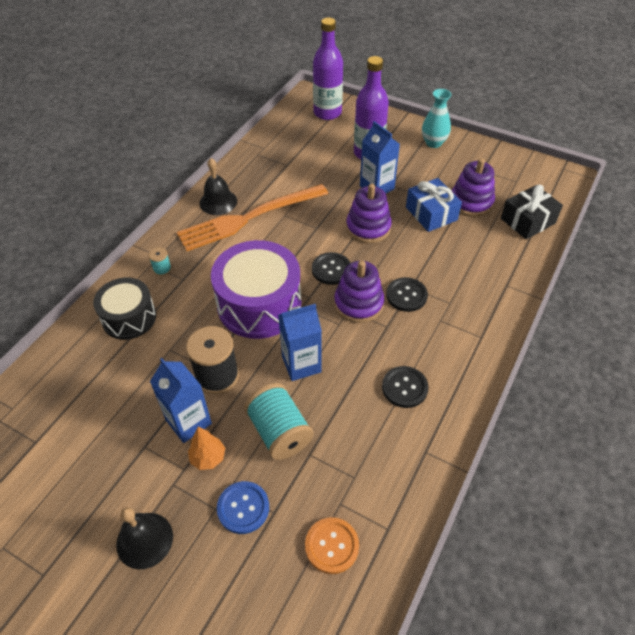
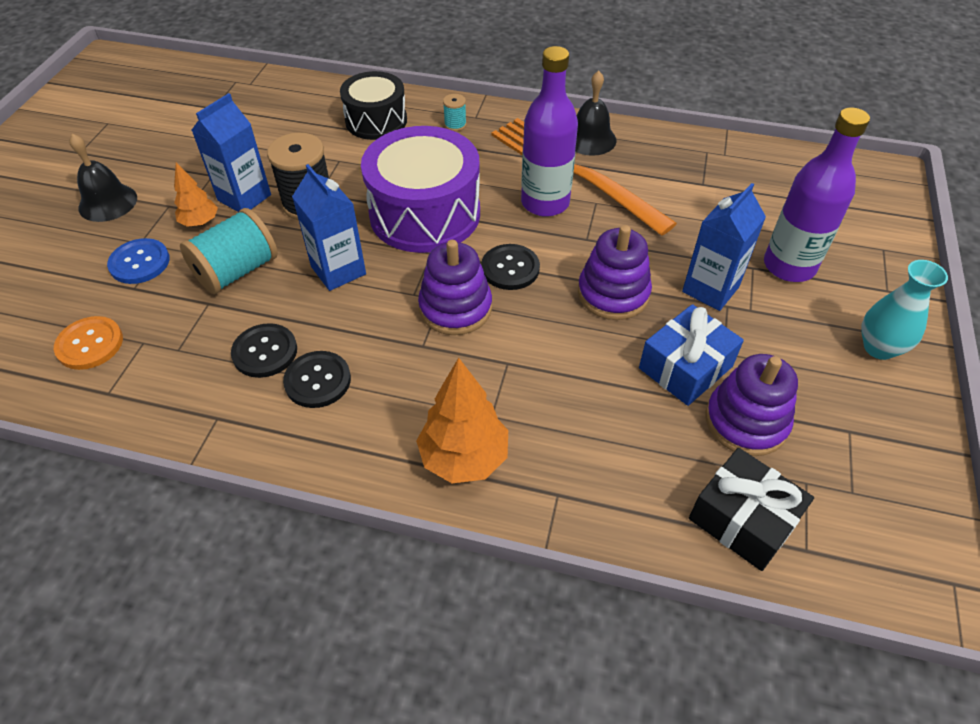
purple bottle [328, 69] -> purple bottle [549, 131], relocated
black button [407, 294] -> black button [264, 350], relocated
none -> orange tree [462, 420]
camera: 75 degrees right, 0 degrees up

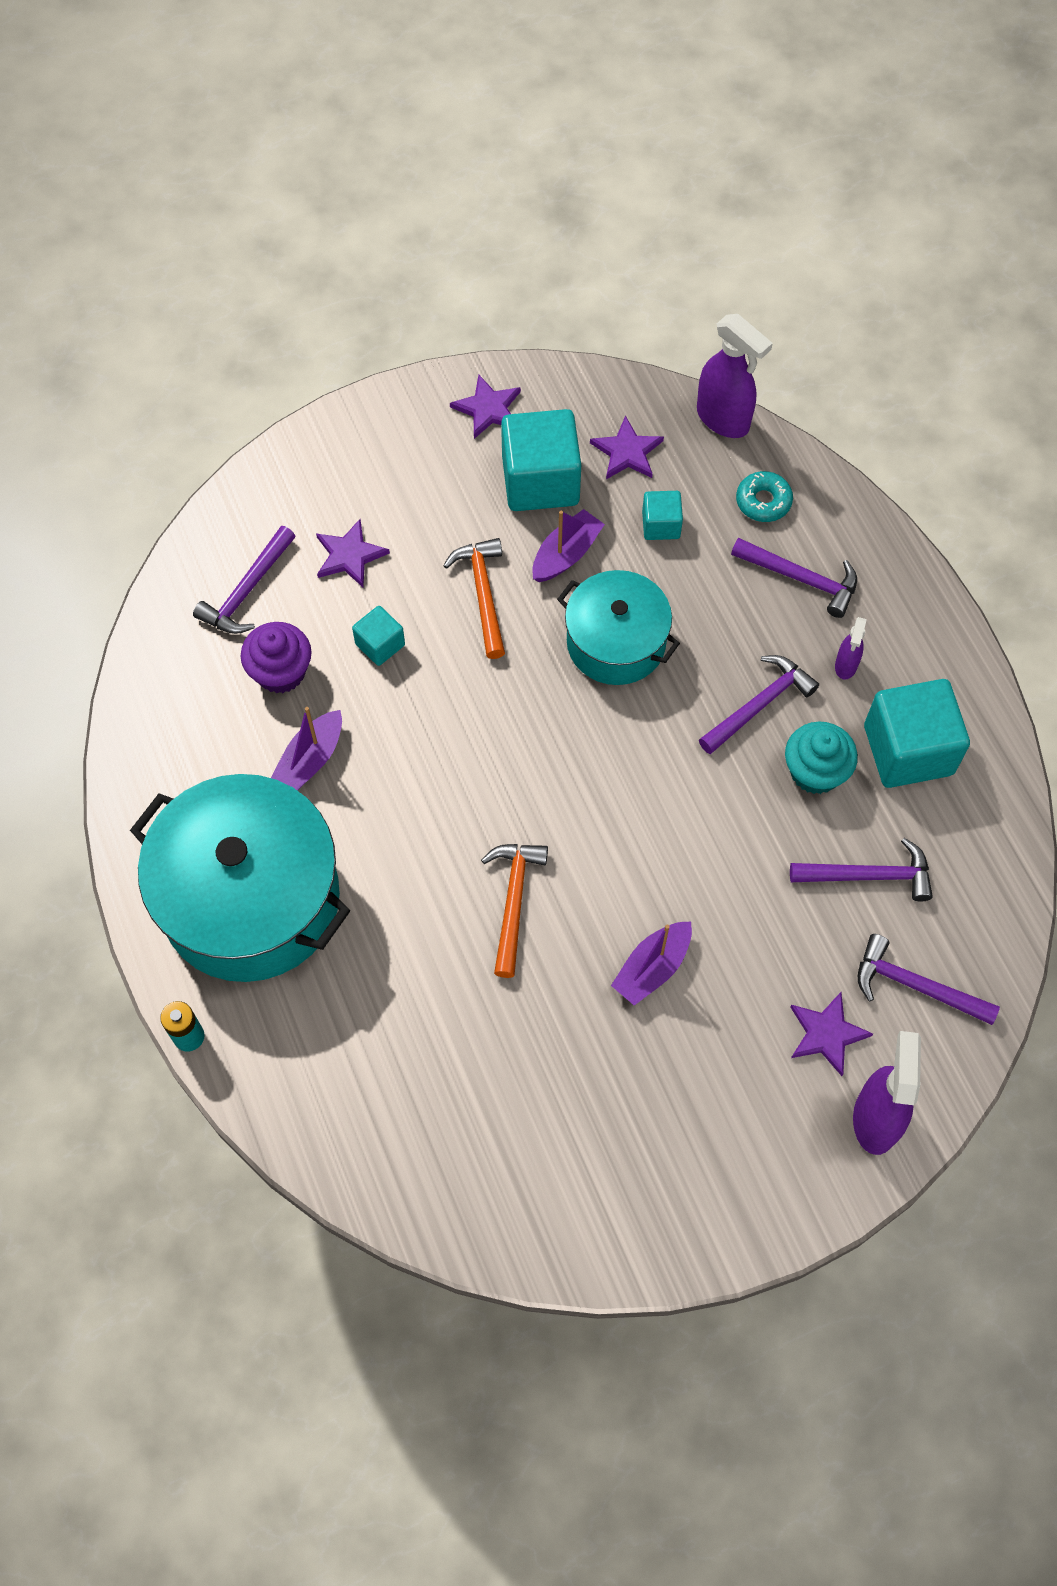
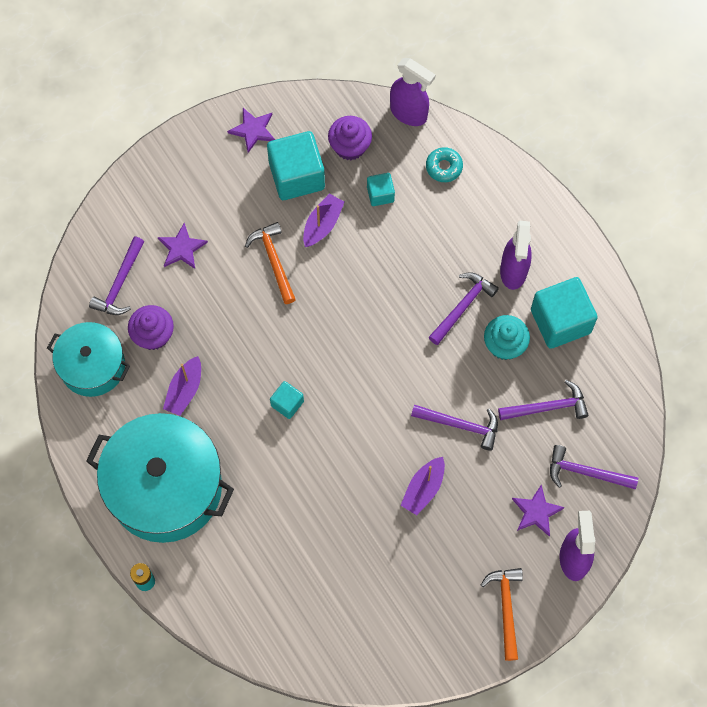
purple star [627, 447] -> purple cupcake [350, 138]
purple hammer [794, 578] -> purple hammer [454, 428], relocated
turquoise pot [618, 627] -> turquoise pot [88, 359], relocated
turquoise cube [378, 636] -> turquoise cube [287, 400], relocated
purple spray bottle [850, 648] -> purple spray bottle [516, 255], x1.89
orange hammer [514, 911] -> orange hammer [502, 614], relocated
camera: 10 degrees left, 5 degrees up

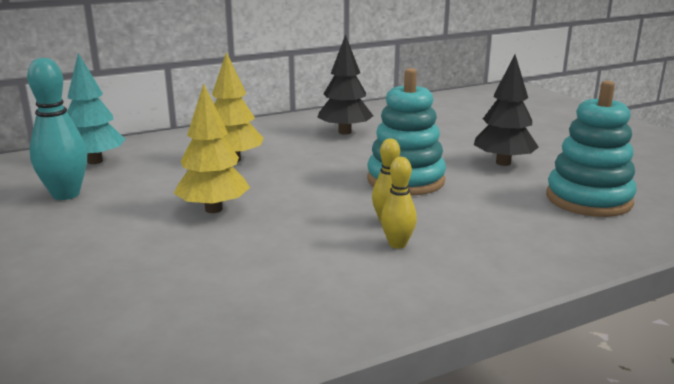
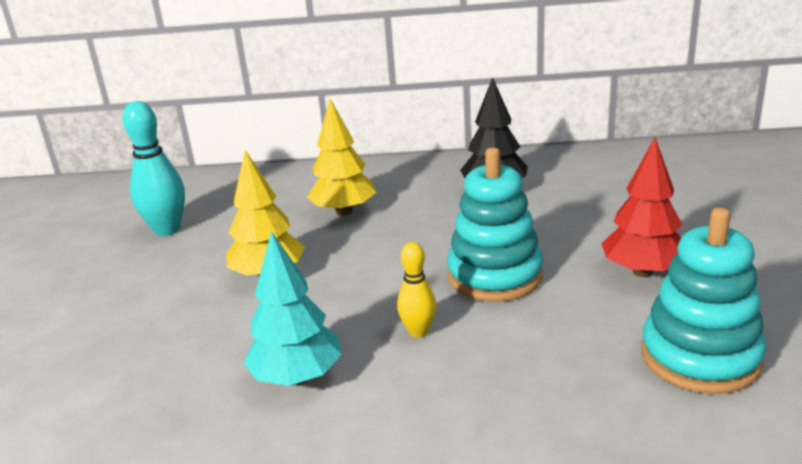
turquoise tree [96, 108] -> turquoise tree [292, 308], relocated
black tree [506, 110] -> red tree [642, 207]
yellow bowling pin [399, 203] -> none
camera: 30 degrees right, 5 degrees up

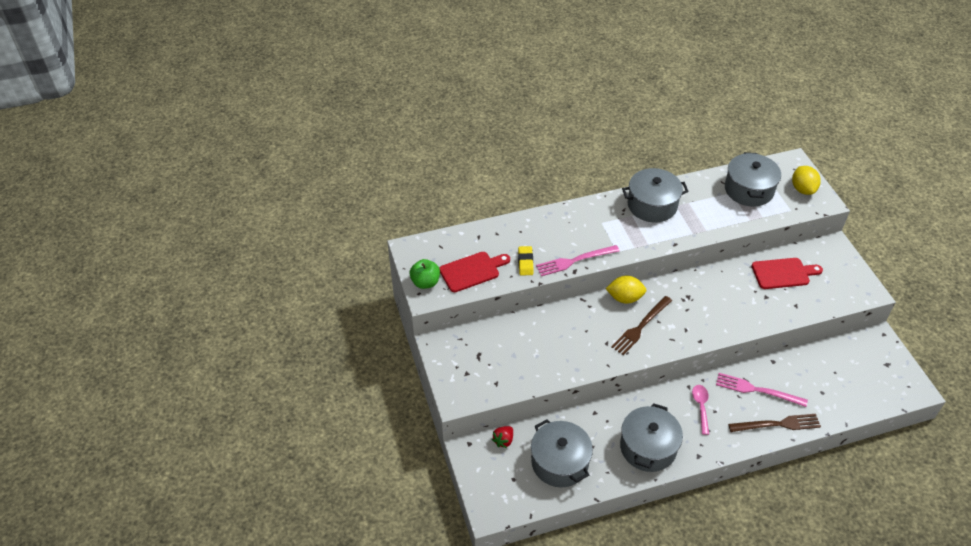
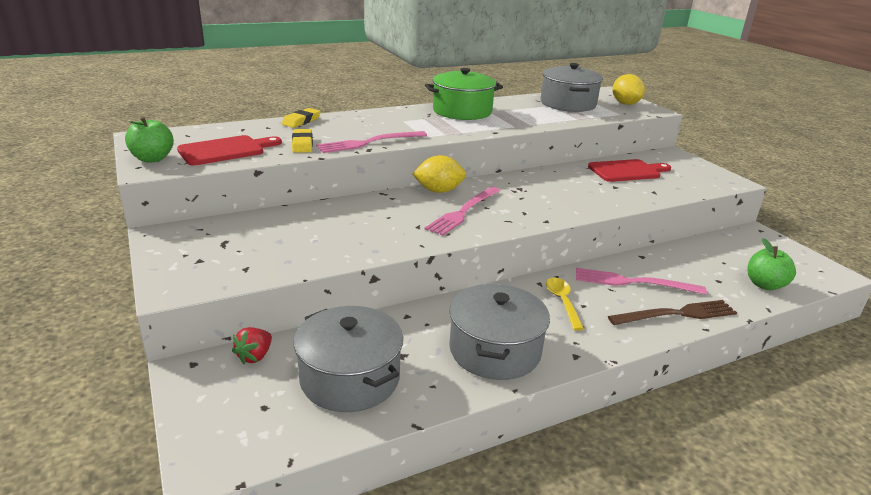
grey pot [655, 195] -> green pot [464, 94]
brown fork [641, 325] -> pink fork [463, 211]
pink spoon [700, 410] -> yellow spoon [565, 304]
none -> yellow eraser [301, 118]
none -> green apple [771, 264]
camera: 10 degrees left, 20 degrees down

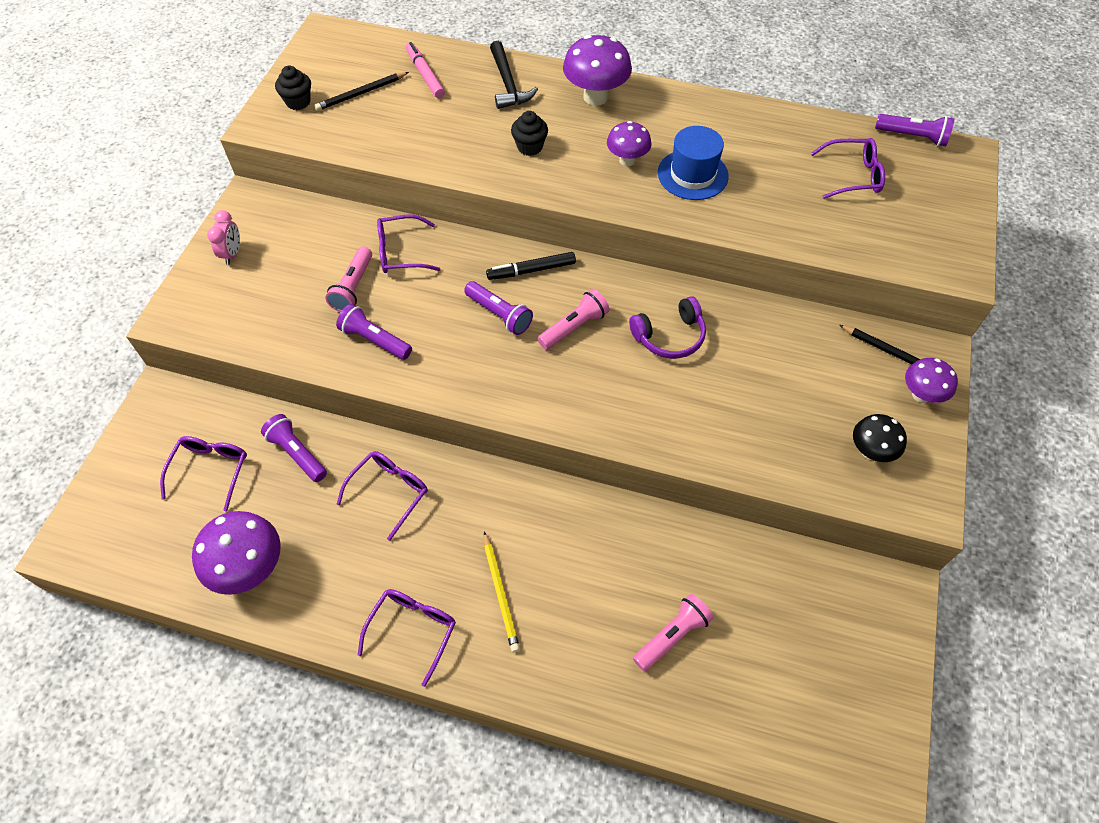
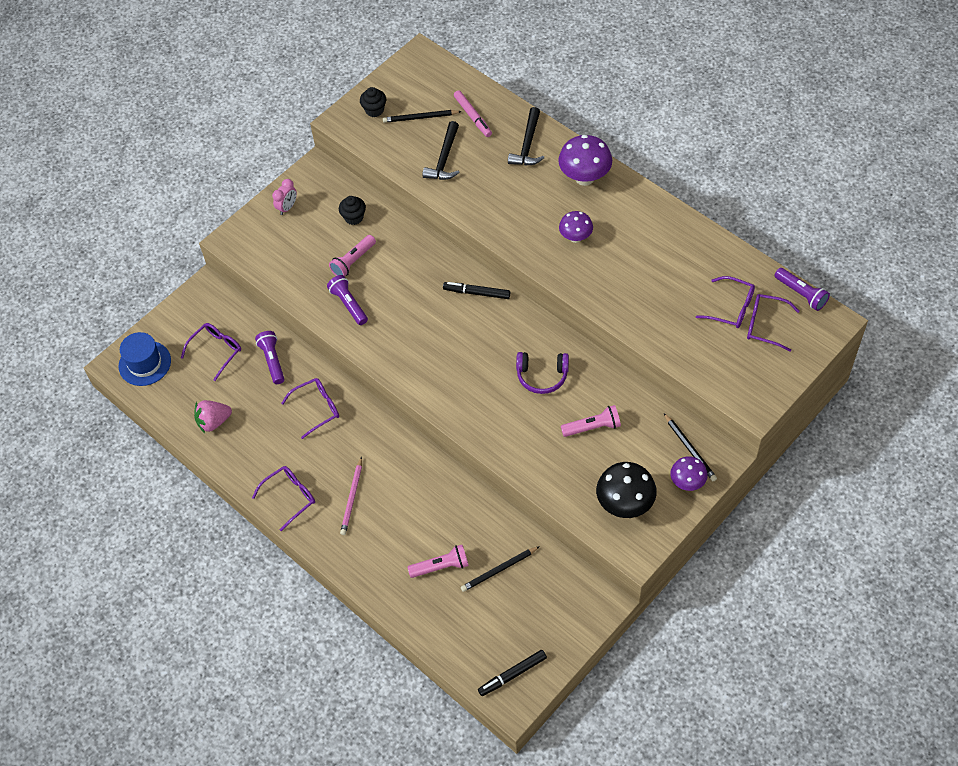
pink marker [425, 70] -> pink marker [473, 113], 150 degrees clockwise
black cupcake [529, 133] -> black cupcake [352, 210], relocated
blue hat [693, 163] -> blue hat [144, 359], relocated
purple glasses [408, 244] -> purple glasses [773, 323], relocated
purple flashlight [498, 308] -> none
pink flashlight [573, 319] -> pink flashlight [591, 421], relocated
black mushroom [880, 438] -> black mushroom [626, 490], x1.61
purple mushroom [236, 553] -> pink strawberry [213, 416]
yellow pencil [502, 591] -> pink pencil [351, 495]
none -> black hammer [441, 150]
none -> black pencil [500, 569]
none -> black marker [512, 673]
camera: 30 degrees right, 0 degrees up

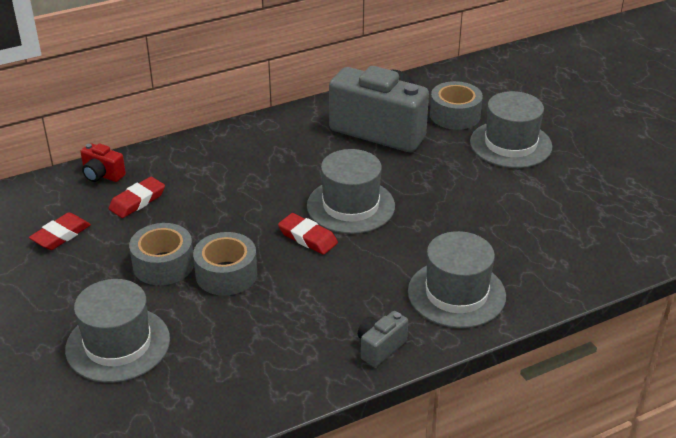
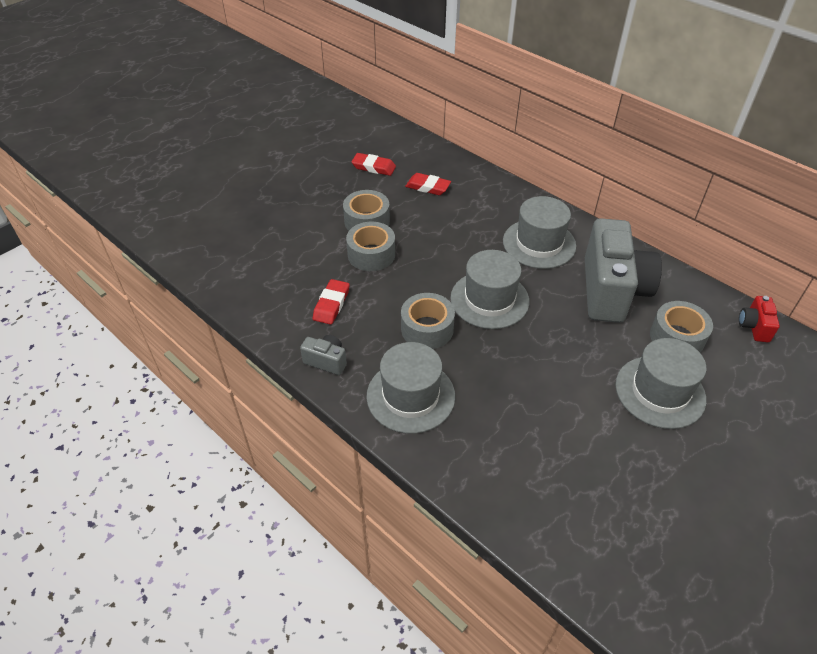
red camera [103, 162] -> red camera [759, 319], relocated
red eraser [308, 234] -> red eraser [331, 302], relocated
grey hat [117, 331] -> grey hat [539, 232], relocated
none -> grey tape [428, 321]
camera: 70 degrees right, 10 degrees up

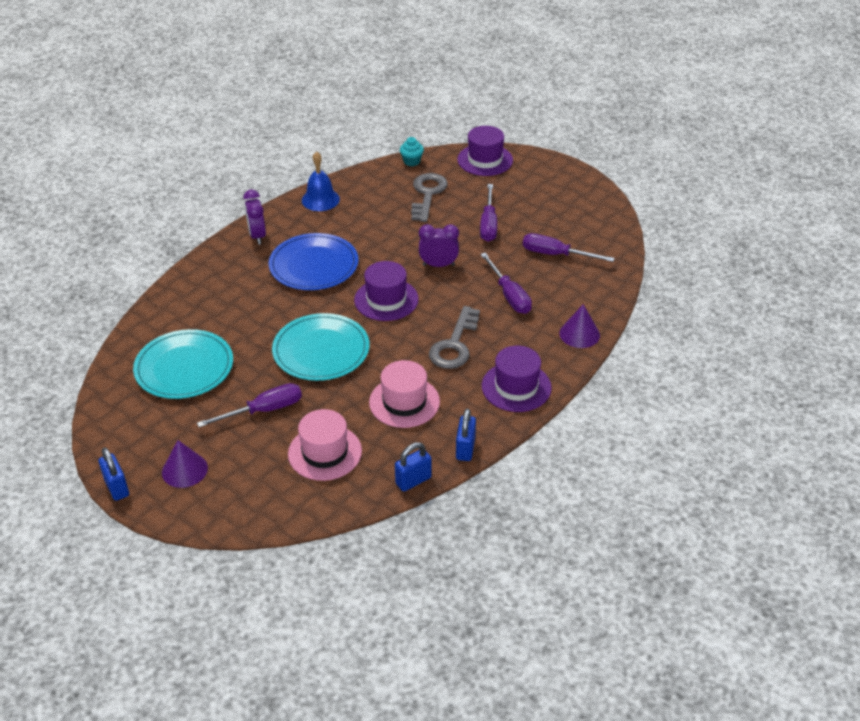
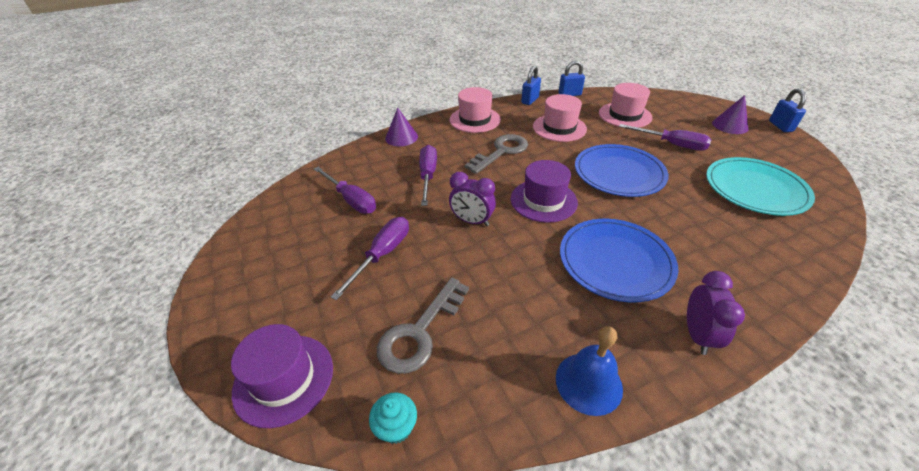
turquoise plate [321, 347] -> blue plate [622, 170]
purple hat [517, 379] -> pink hat [475, 110]
purple screwdriver [249, 405] -> purple screwdriver [665, 137], 150 degrees counterclockwise
camera: 155 degrees left, 0 degrees up

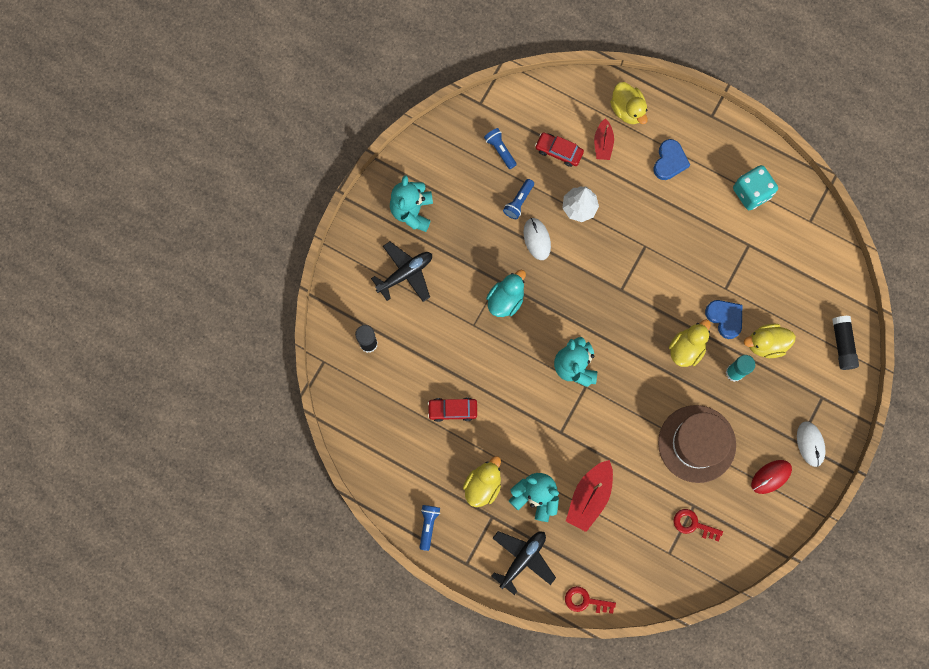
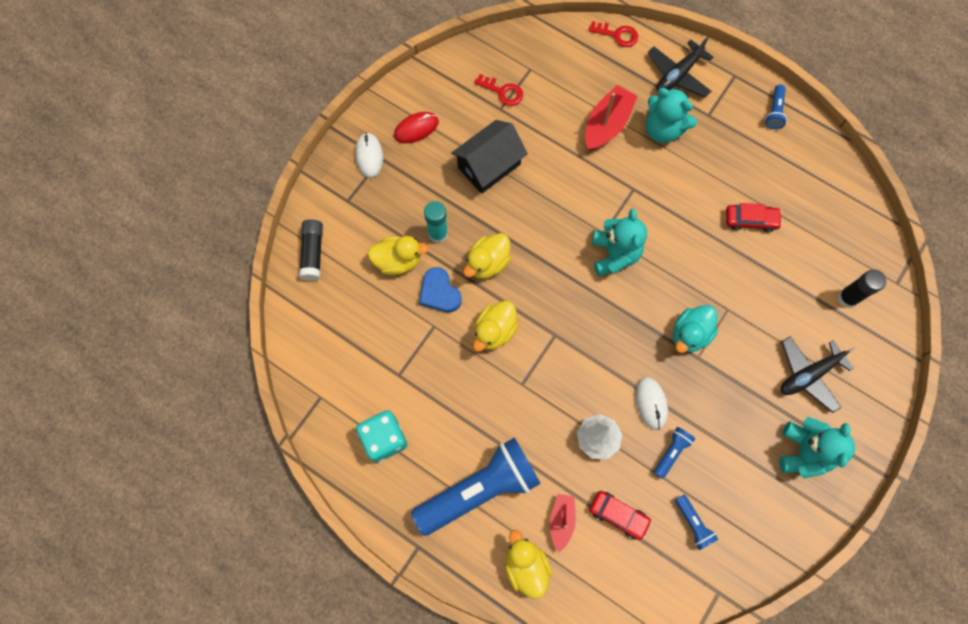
blue heart [671, 159] -> blue flashlight [476, 486]
brown hat [697, 444] -> black house [489, 157]
yellow duck [482, 481] -> yellow duck [496, 326], relocated
camera: 175 degrees left, 5 degrees down

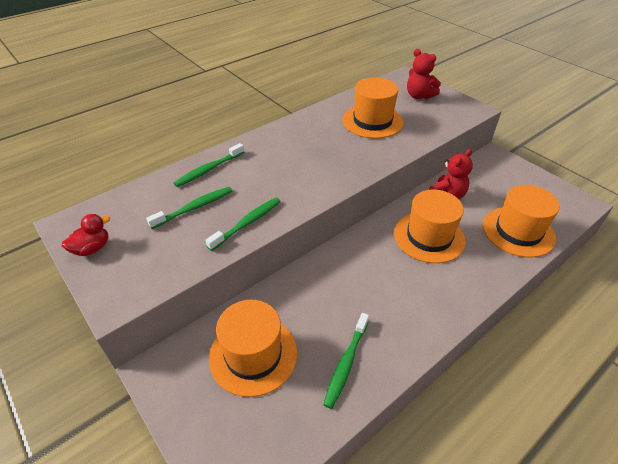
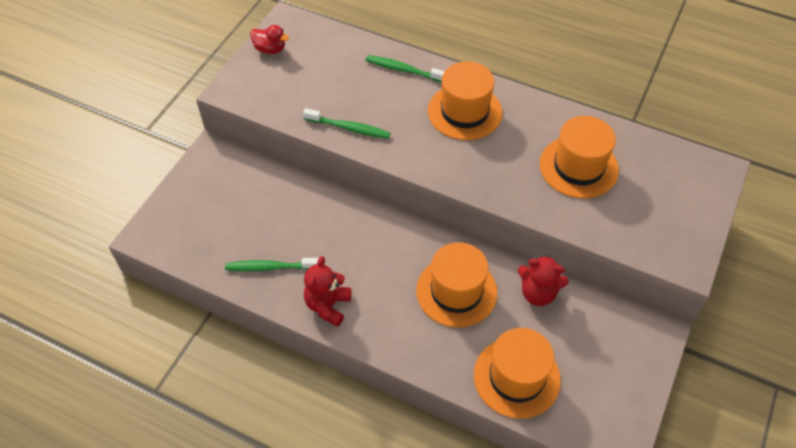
red teddy bear [424, 74] -> red teddy bear [327, 291], relocated
green toothbrush [189, 208] -> none
orange hat [253, 348] -> orange hat [465, 101], relocated
camera: 65 degrees right, 10 degrees up

